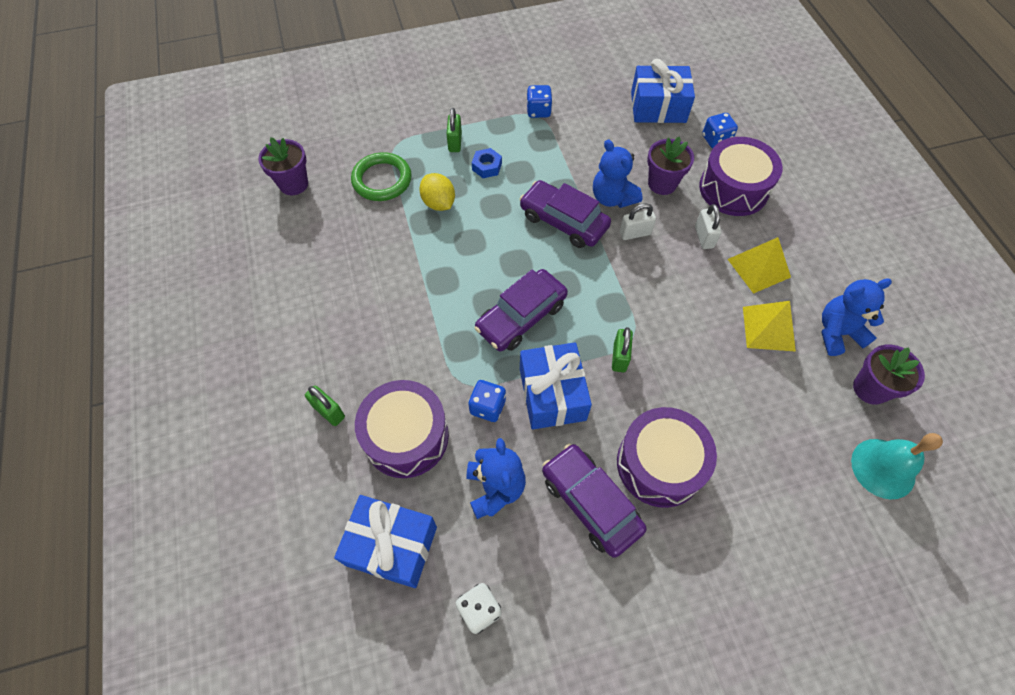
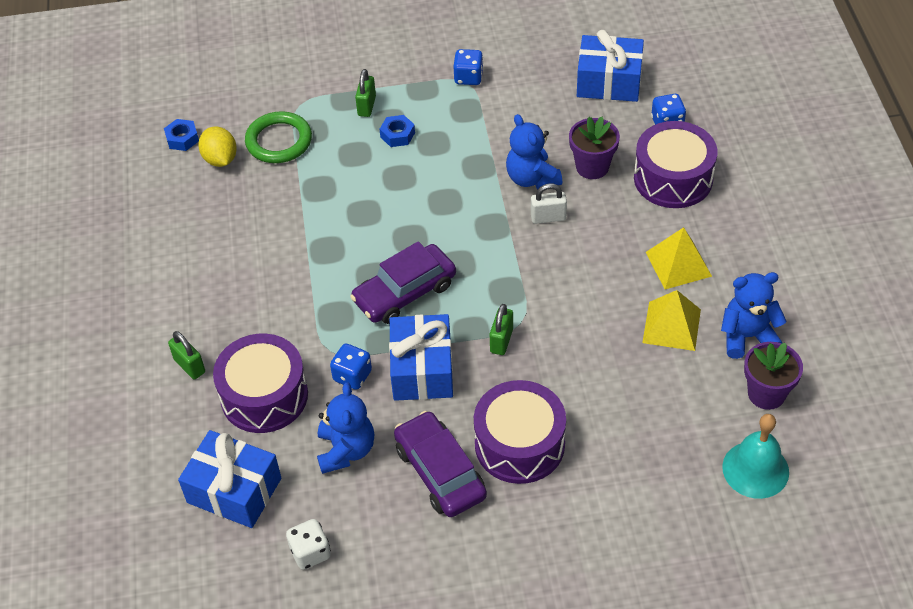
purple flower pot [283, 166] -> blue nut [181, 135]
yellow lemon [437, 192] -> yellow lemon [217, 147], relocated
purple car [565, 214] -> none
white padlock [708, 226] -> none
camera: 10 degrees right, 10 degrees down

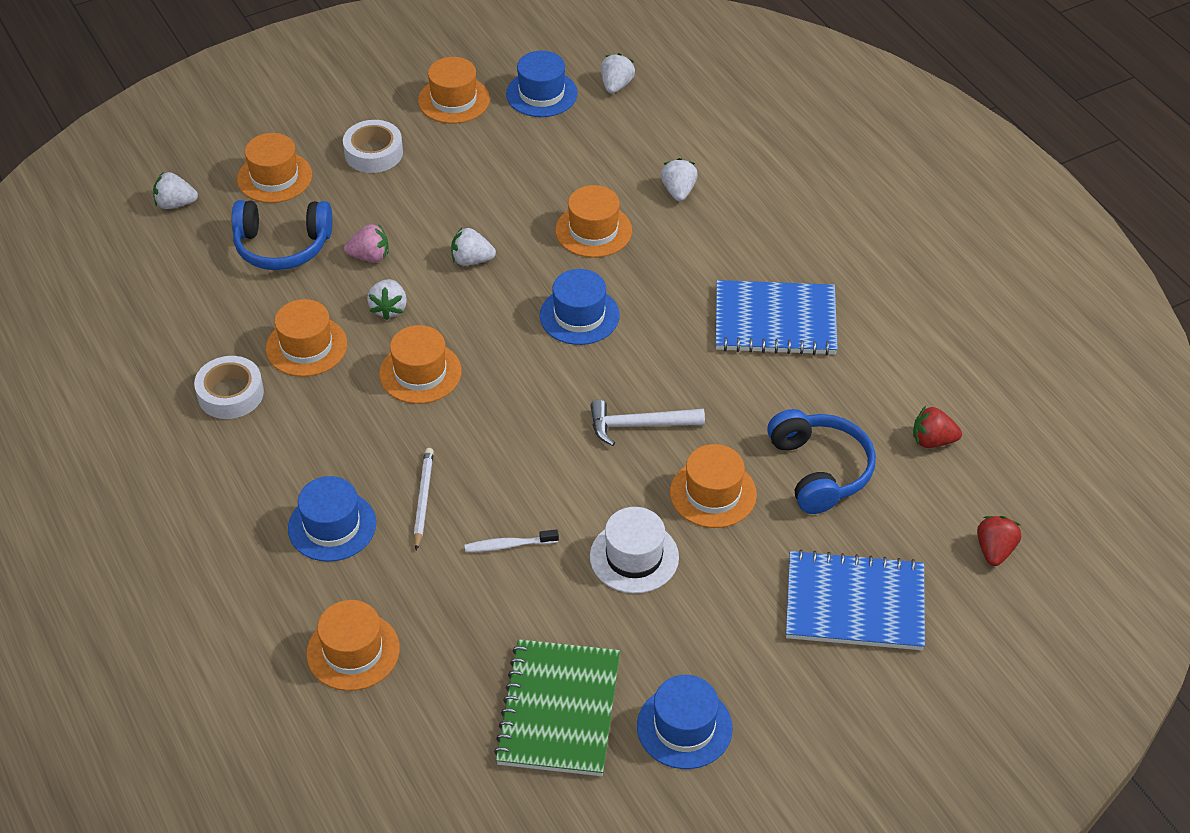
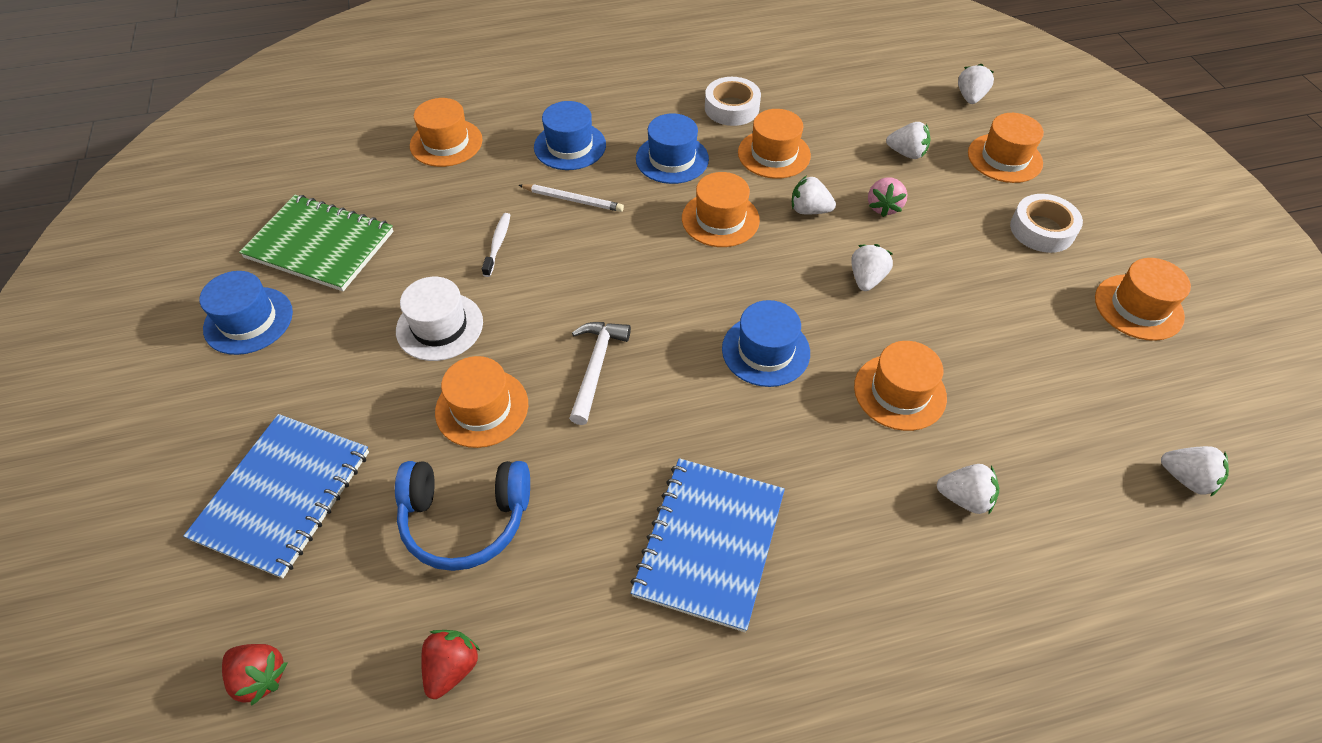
blue hat [542, 84] -> blue hat [672, 148], relocated
blue headphones [282, 235] -> white strawberry [908, 140]
camera: 105 degrees right, 5 degrees up

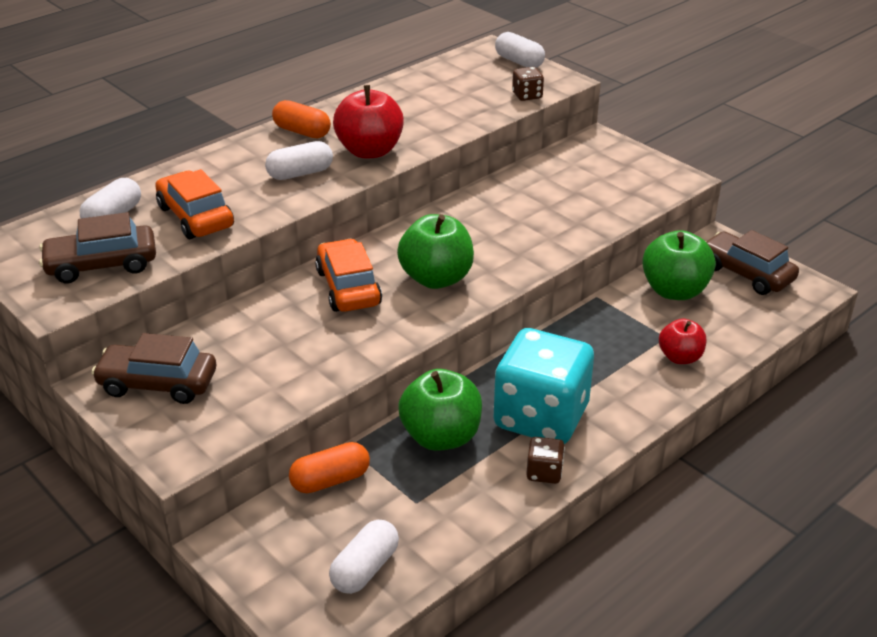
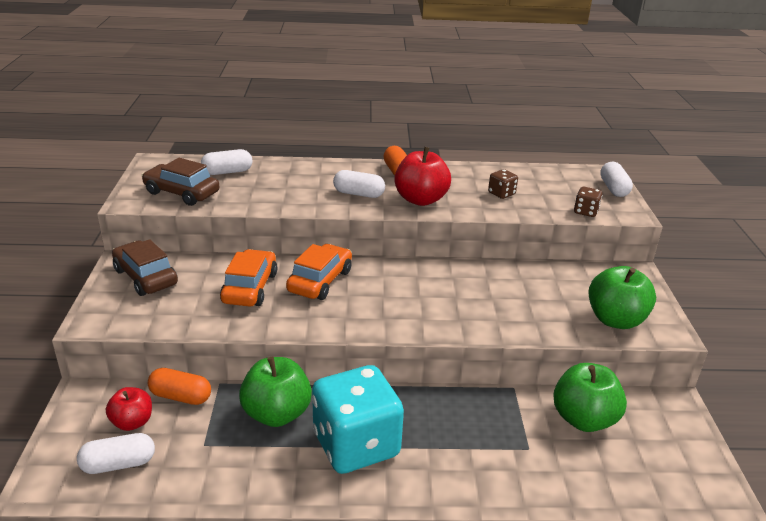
orange car [194, 204] -> orange car [248, 278], relocated
green apple [435, 251] -> green apple [622, 297], relocated
brown car [752, 262] -> none
red apple [682, 341] -> red apple [129, 409], relocated
brown dice [545, 460] -> brown dice [503, 184], relocated
camera: 40 degrees right, 5 degrees down

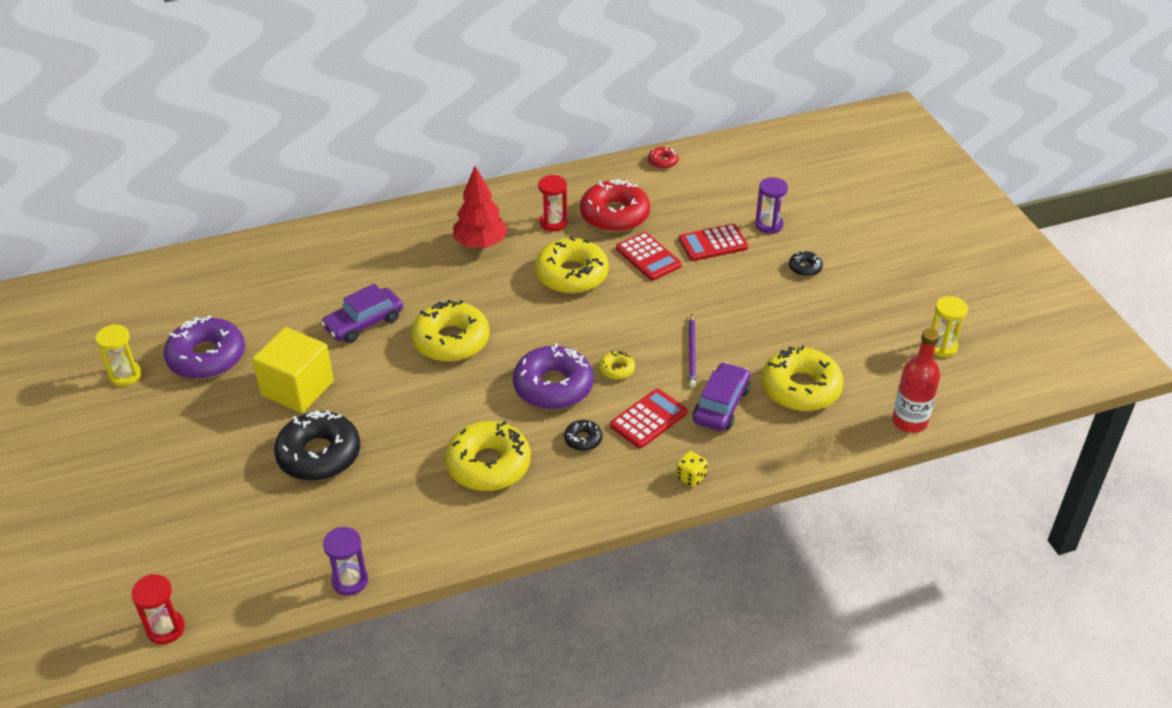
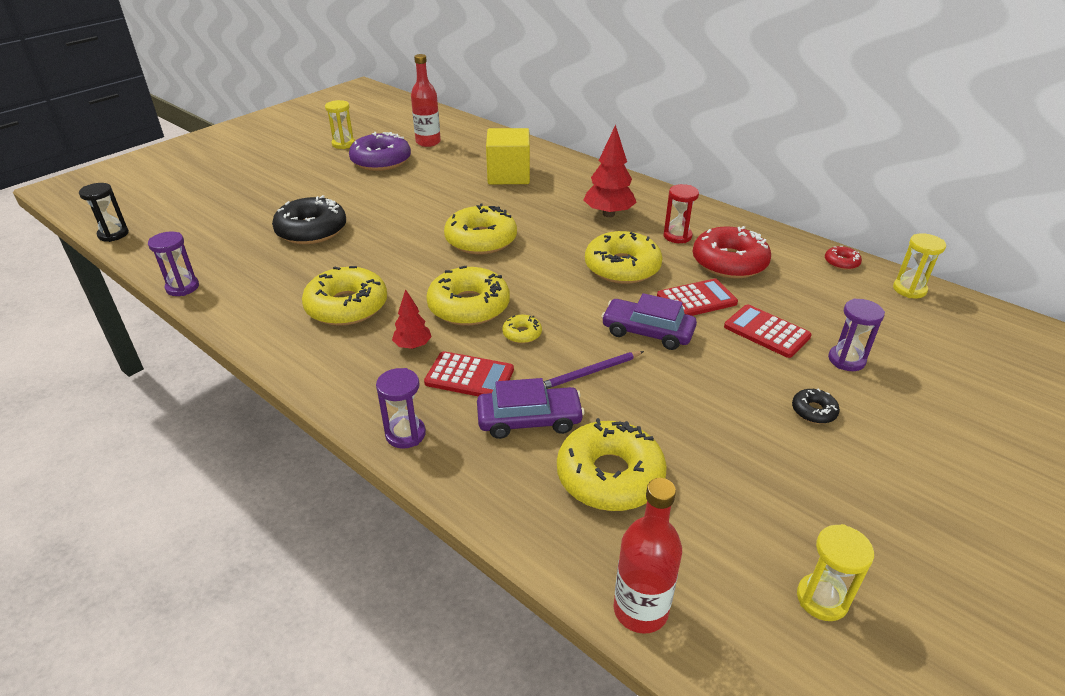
red calculator [649, 256] -> red calculator [697, 297], 135 degrees counterclockwise
purple car [362, 313] -> purple car [649, 321], relocated
yellow cube [293, 370] -> yellow cube [508, 156], relocated
purple donut [553, 376] -> yellow donut [468, 296]
black donut [583, 435] -> red tree [412, 319]
yellow dice [692, 469] -> purple hourglass [401, 408]
red hourglass [158, 609] -> black hourglass [104, 212]
none -> red bottle [426, 100]
none -> yellow hourglass [919, 265]
camera: 60 degrees right, 5 degrees down

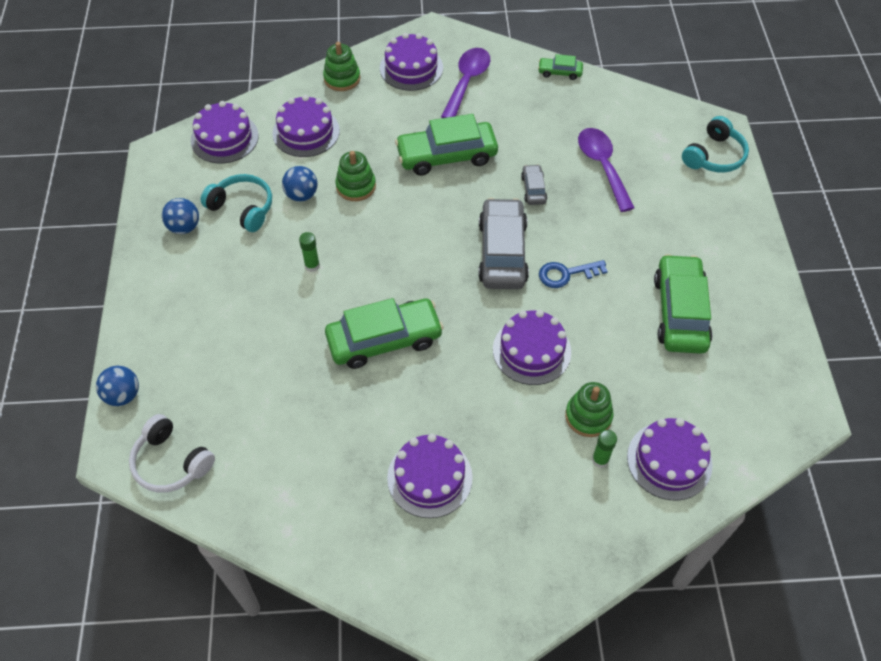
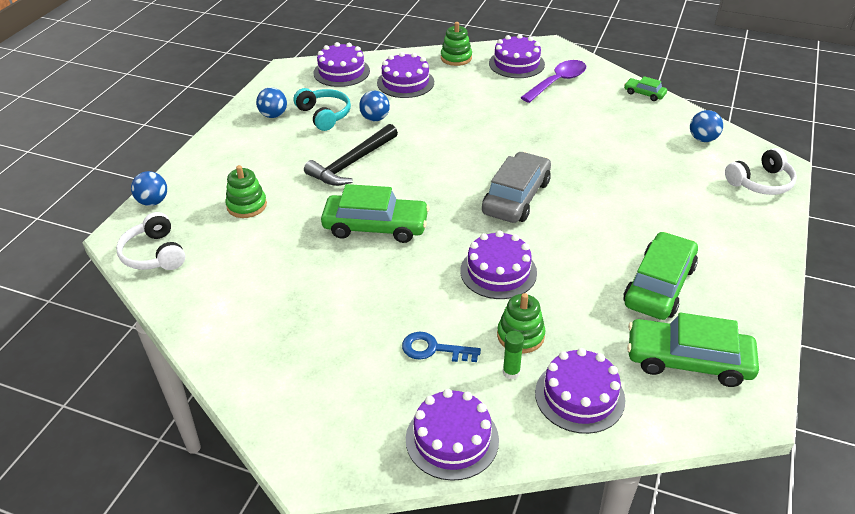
green car [446, 144] -> green car [693, 350], relocated
turquoise headphones [715, 144] -> white headphones [761, 171]
purple spoon [606, 170] -> none
green stacking toy [355, 176] -> green stacking toy [246, 191], relocated
grey car [534, 184] -> none
green glue stick [309, 252] -> black hammer [351, 155]
blue key [573, 274] -> blue key [441, 347], relocated
purple cake [430, 476] -> purple cake [452, 435], relocated
none -> blue ball [706, 126]
camera: 25 degrees right, 15 degrees down

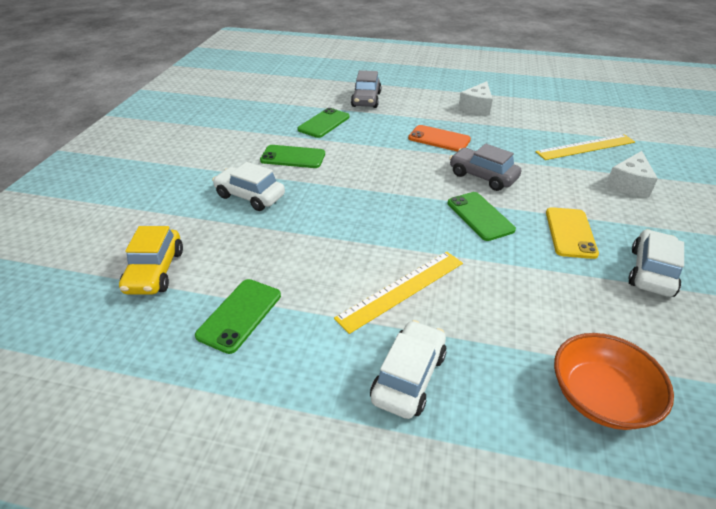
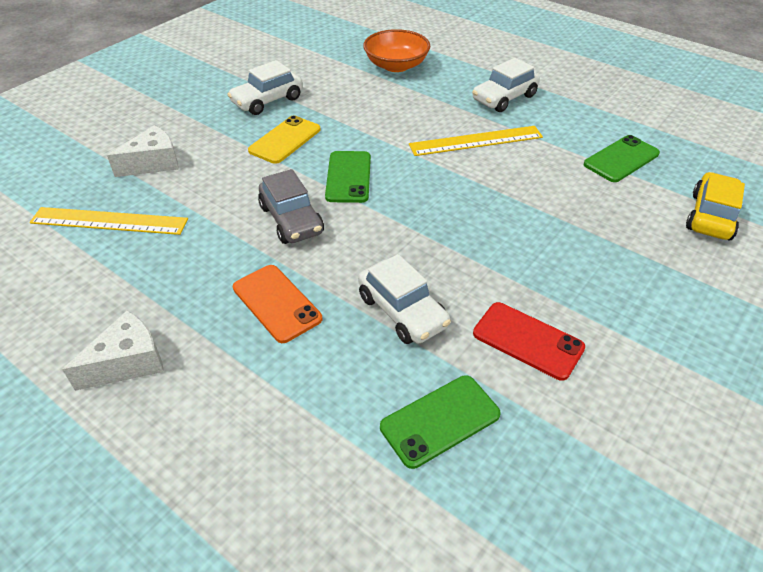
grey car [366, 89] -> none
green phone [292, 156] -> red phone [529, 341]
white car [248, 186] -> white car [404, 299], relocated
camera: 155 degrees left, 5 degrees up

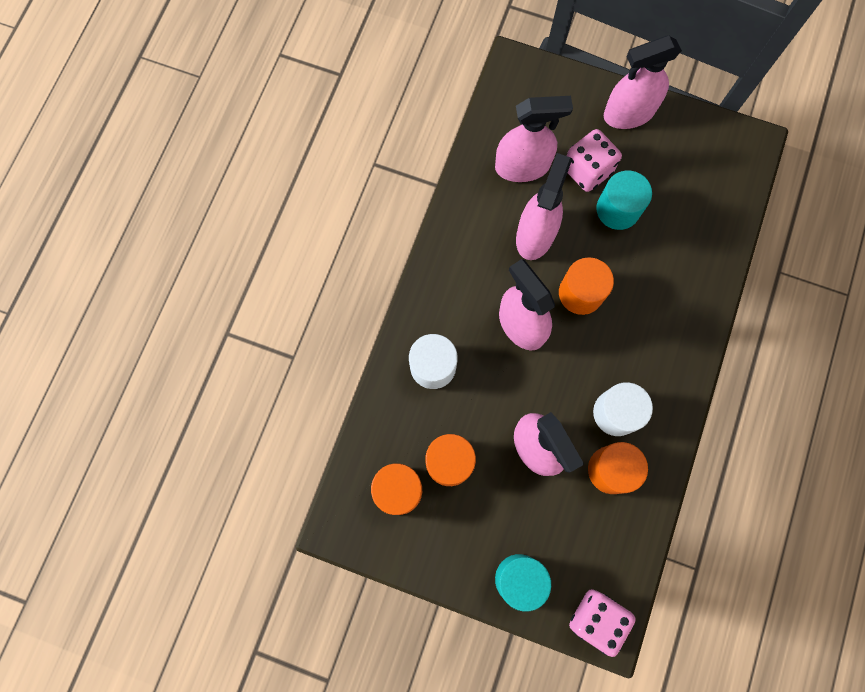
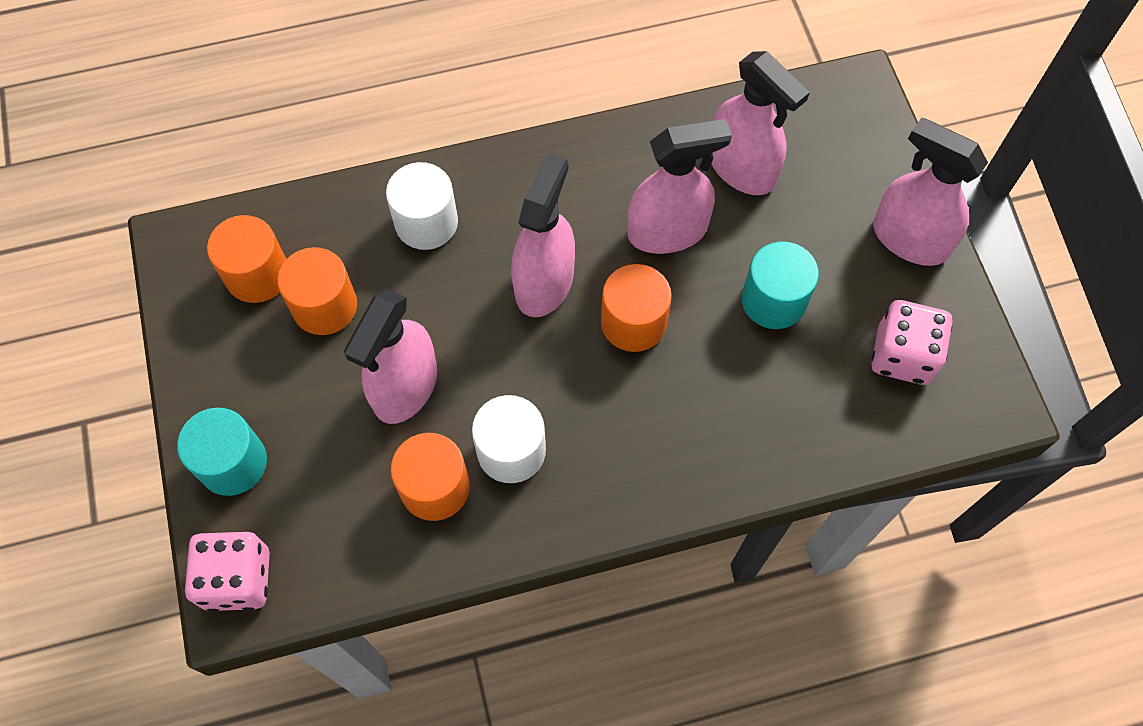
pink dice [594, 160] -> pink dice [911, 342], relocated
camera: 55 degrees right, 10 degrees down

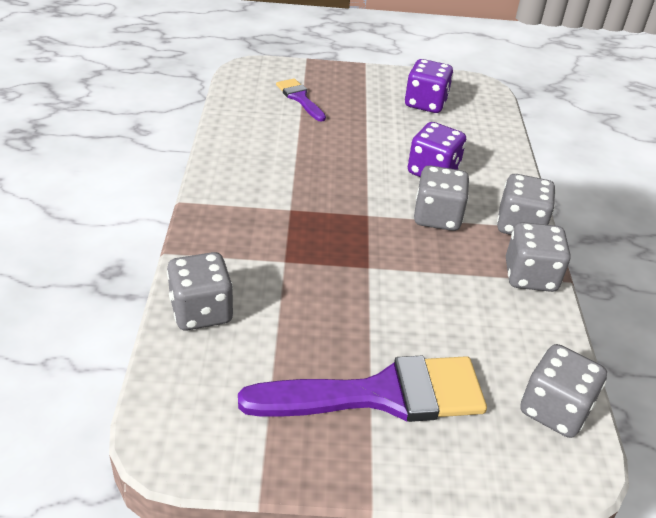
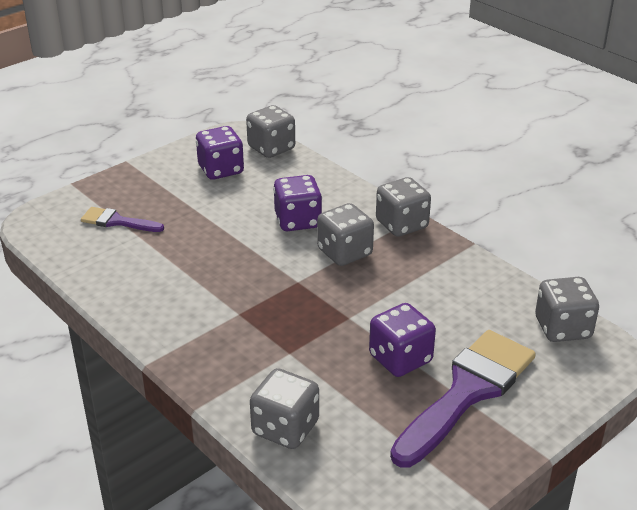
grey dice [538, 257] -> grey dice [270, 131], relocated
none -> purple dice [402, 340]
camera: 40 degrees left, 5 degrees down

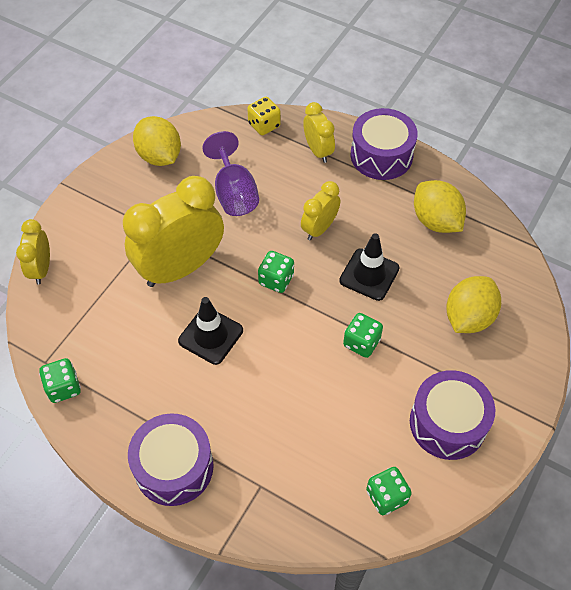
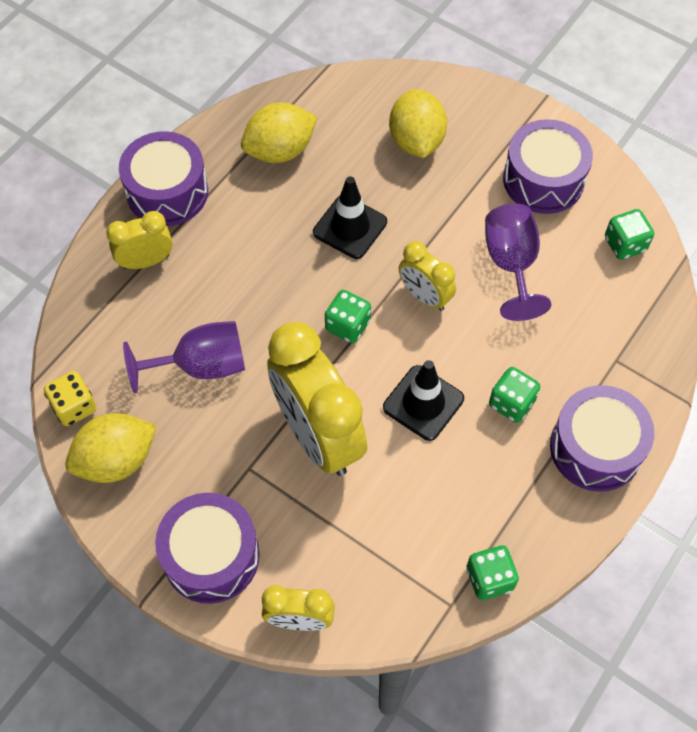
yellow dice [264, 116] -> yellow dice [70, 398], relocated
yellow clock [320, 210] -> yellow clock [427, 276], relocated
yellow lemon [473, 304] -> yellow lemon [418, 123], 45 degrees clockwise
green dice [363, 335] -> green dice [514, 395], relocated
none -> purple goblet [518, 262]
none -> purple drum [207, 548]
camera: 85 degrees left, 5 degrees up

